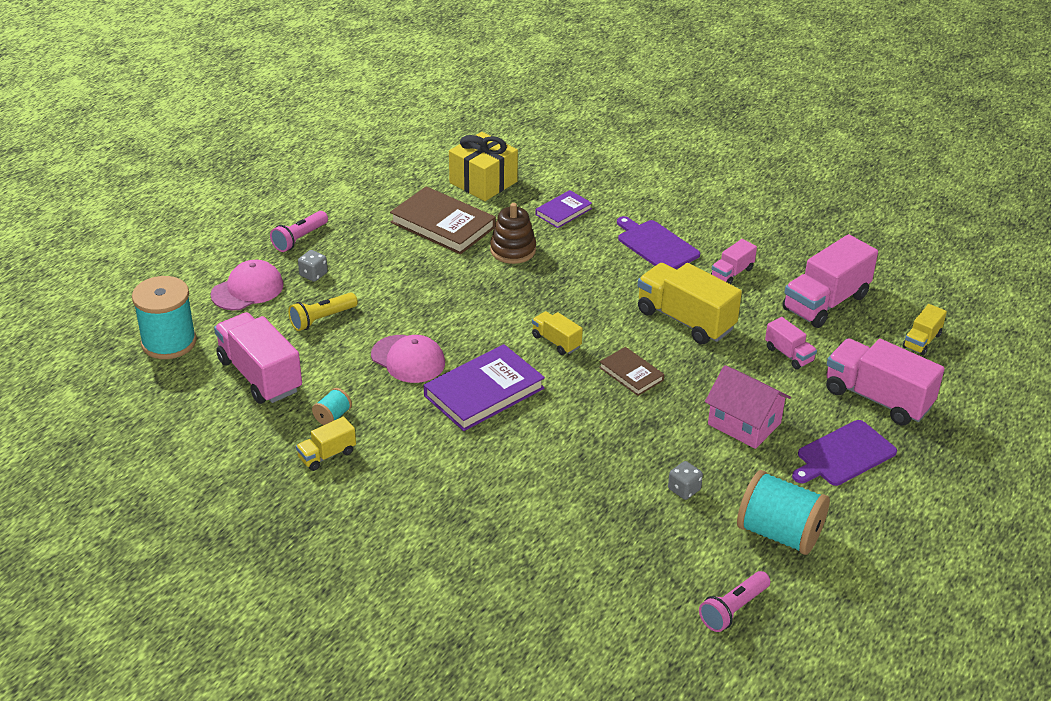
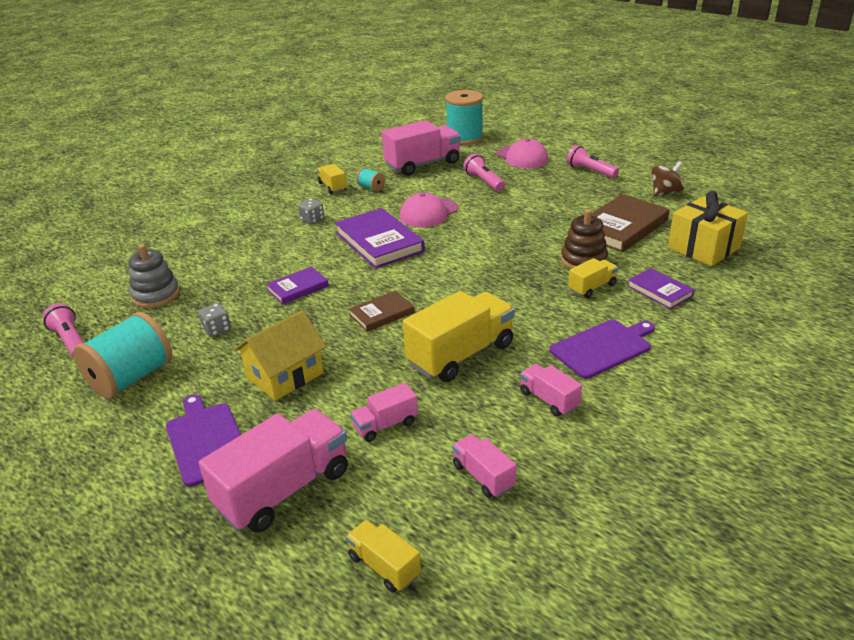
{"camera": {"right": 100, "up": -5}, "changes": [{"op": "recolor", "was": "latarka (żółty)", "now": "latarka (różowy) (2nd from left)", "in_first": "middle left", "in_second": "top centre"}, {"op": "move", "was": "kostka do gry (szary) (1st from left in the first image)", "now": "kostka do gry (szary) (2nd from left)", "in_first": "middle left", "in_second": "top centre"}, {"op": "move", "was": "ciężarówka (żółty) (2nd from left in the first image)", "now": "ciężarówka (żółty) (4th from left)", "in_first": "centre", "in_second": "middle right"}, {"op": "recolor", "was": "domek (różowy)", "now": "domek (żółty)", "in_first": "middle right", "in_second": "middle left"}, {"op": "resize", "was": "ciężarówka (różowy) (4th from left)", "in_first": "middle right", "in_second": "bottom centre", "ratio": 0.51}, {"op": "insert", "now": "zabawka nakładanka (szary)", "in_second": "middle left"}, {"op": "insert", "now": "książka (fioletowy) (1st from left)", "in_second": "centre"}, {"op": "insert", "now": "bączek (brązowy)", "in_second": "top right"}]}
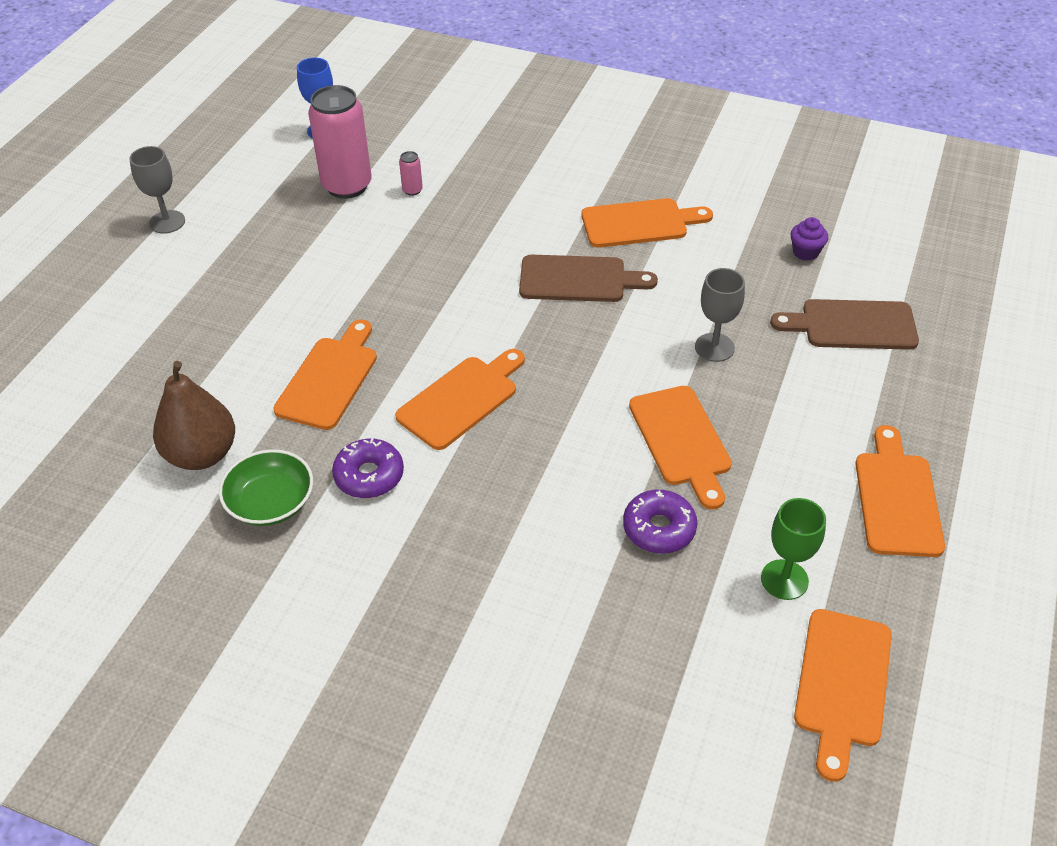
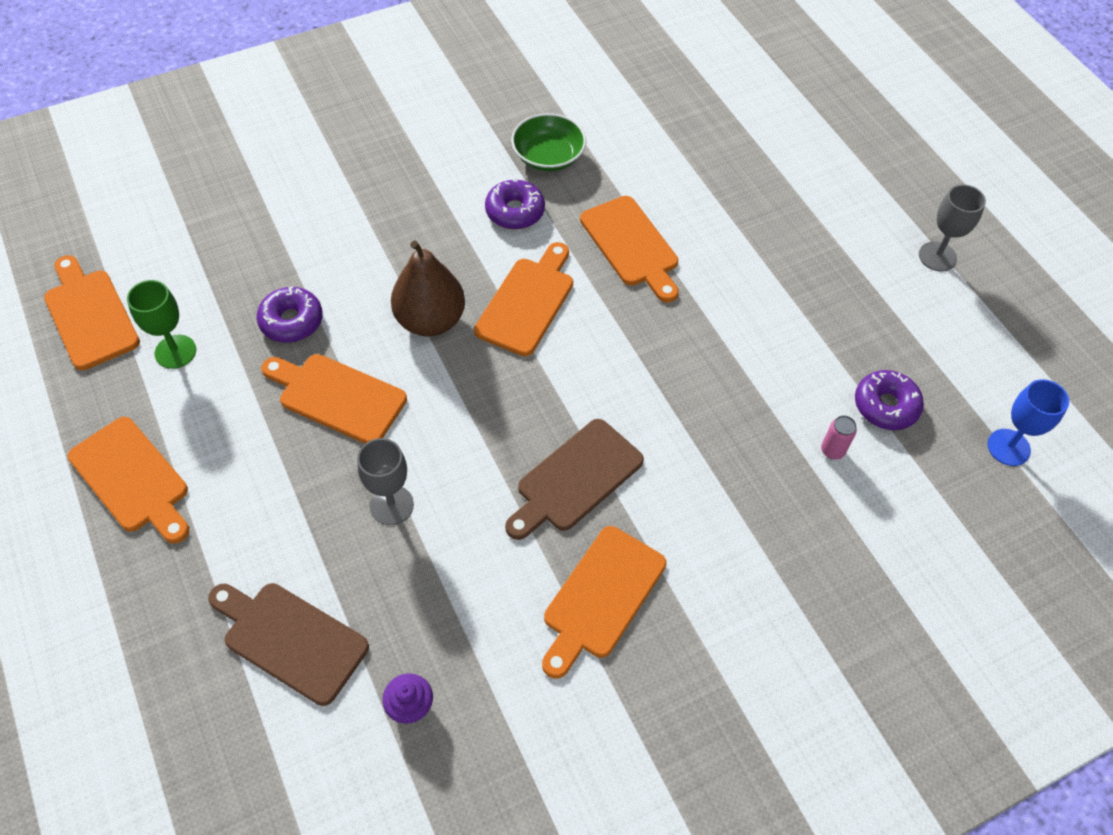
{"camera": {"right": 130, "up": 10}, "changes": [{"op": "move", "was": "gruszka (brązowy)", "in_first": "middle left", "in_second": "centre"}, {"op": "replace", "was": "puszka (różowy) (1st from left)", "now": "donut (fioletowy) (3rd from left)", "in_first": "top left", "in_second": "middle right"}, {"op": "rotate", "was": "deska do krojenia (pomarańczowy) (2nd from left in the first image)", "in_first": "centre", "in_second": "centre", "clockwise": -150}, {"op": "rotate", "was": "deska do krojenia (brązowy) (2nd from left in the first image)", "in_first": "middle right", "in_second": "bottom left", "clockwise": -105}]}
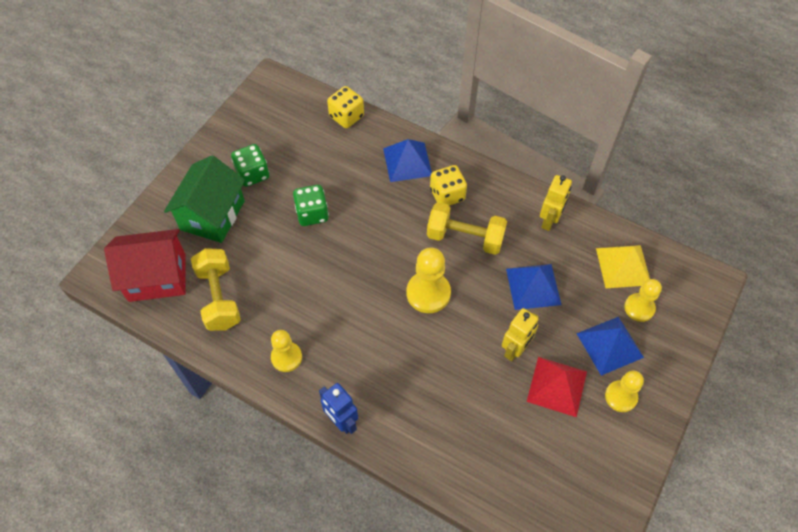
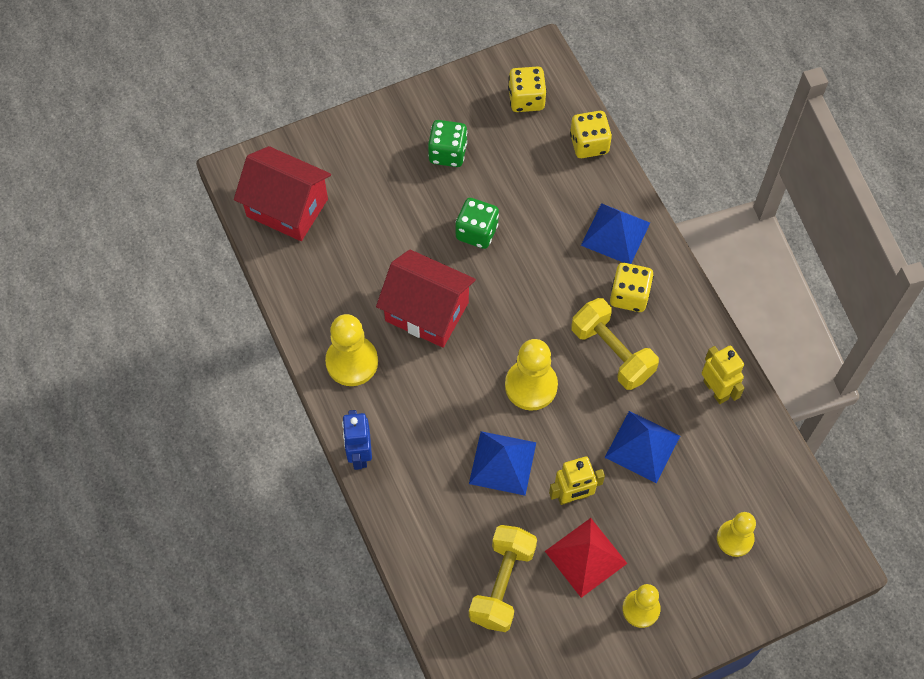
{"camera": {"right": 35, "up": 5}, "changes": [{"op": "delete", "was": "domek (zielony)", "in_first": "middle left"}, {"op": "move", "was": "hantel (żółty) (1st from left)", "in_first": "middle left", "in_second": "bottom centre"}, {"op": "resize", "was": "pionek (żółty) (1st from left)", "in_first": "centre", "in_second": "centre", "ratio": 1.5}, {"op": "rotate", "was": "robot (żółty) (2nd from left)", "in_first": "middle right", "in_second": "middle right", "clockwise": -90}, {"op": "move", "was": "piramida (niebieski) (3rd from left in the first image)", "now": "piramida (niebieski) (1st from left)", "in_first": "middle right", "in_second": "bottom centre"}, {"op": "delete", "was": "piramida (żółty)", "in_first": "middle right"}, {"op": "insert", "now": "domek (czerwony) (2nd from left)", "in_second": "centre"}, {"op": "insert", "now": "kostka do gry (żółty) (1st from left)", "in_second": "top centre"}]}
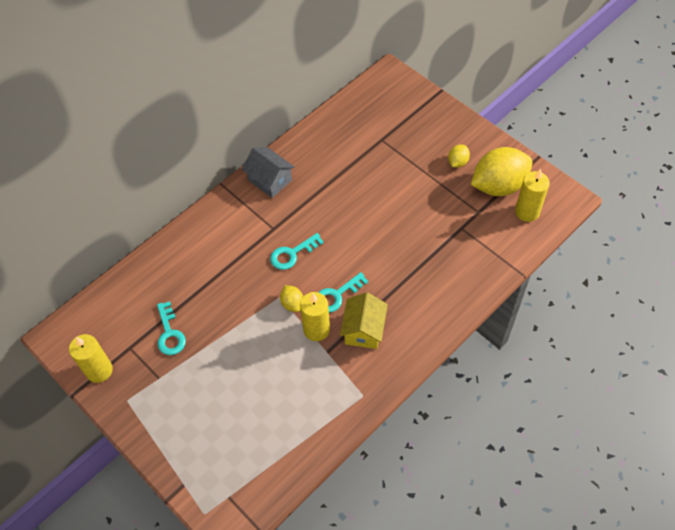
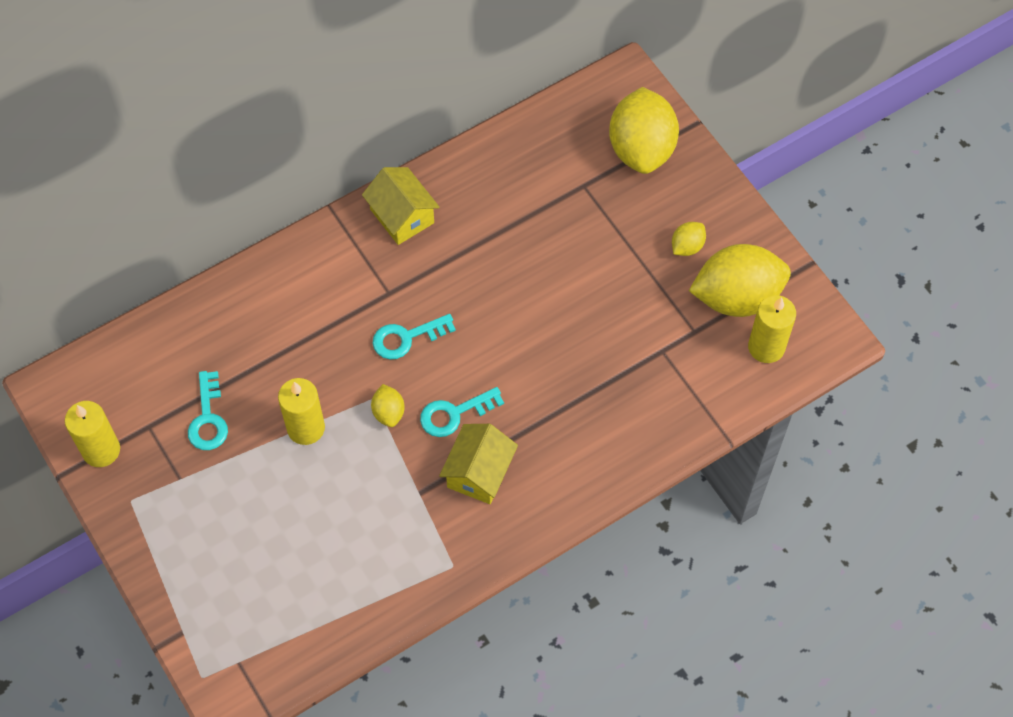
{"camera": {"right": 10, "up": 5}, "changes": [{"op": "recolor", "was": "domek (szary)", "now": "domek (żółty) (1st from left)", "in_first": "top centre", "in_second": "top centre"}, {"op": "move", "was": "świeca (żółty) (2nd from left)", "in_first": "centre", "in_second": "middle left"}, {"op": "insert", "now": "cytryna (żółty) (2nd from left)", "in_second": "top centre"}]}
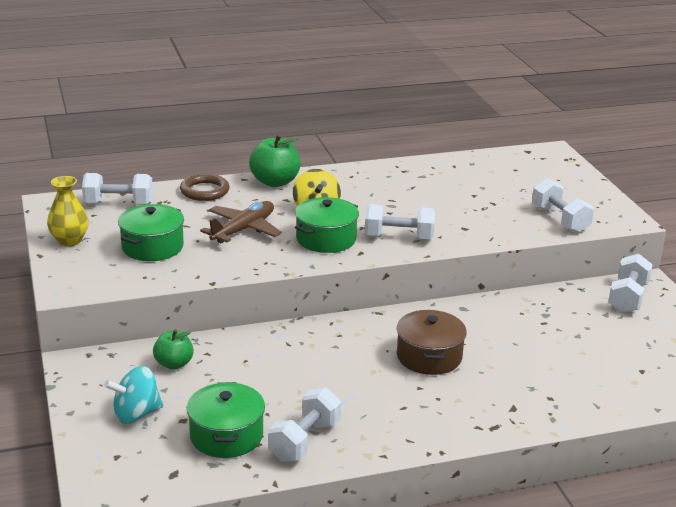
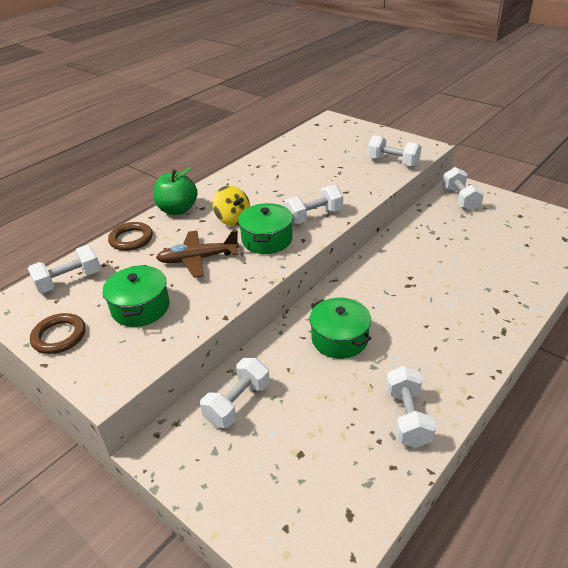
{"camera": {"right": -30, "up": 10}, "changes": [{"op": "replace", "was": "wazon (żółty)", "now": "pierścień (brązowy) (1st from left)", "in_first": "middle left", "in_second": "middle left"}, {"op": "delete", "was": "bączek (turkusowy)", "in_first": "bottom left"}, {"op": "replace", "was": "jabłko (zielony) (1st from left)", "now": "hantel (biały) (2nd from left)", "in_first": "bottom left", "in_second": "bottom centre"}, {"op": "move", "was": "garnek (zielony) (2nd from left in the first image)", "now": "garnek (zielony) (3rd from left)", "in_first": "bottom centre", "in_second": "centre"}, {"op": "rotate", "was": "samolot (brązowy)", "in_first": "centre", "in_second": "centre", "clockwise": -105}, {"op": "delete", "was": "garnek (brązowy)", "in_first": "bottom centre"}]}
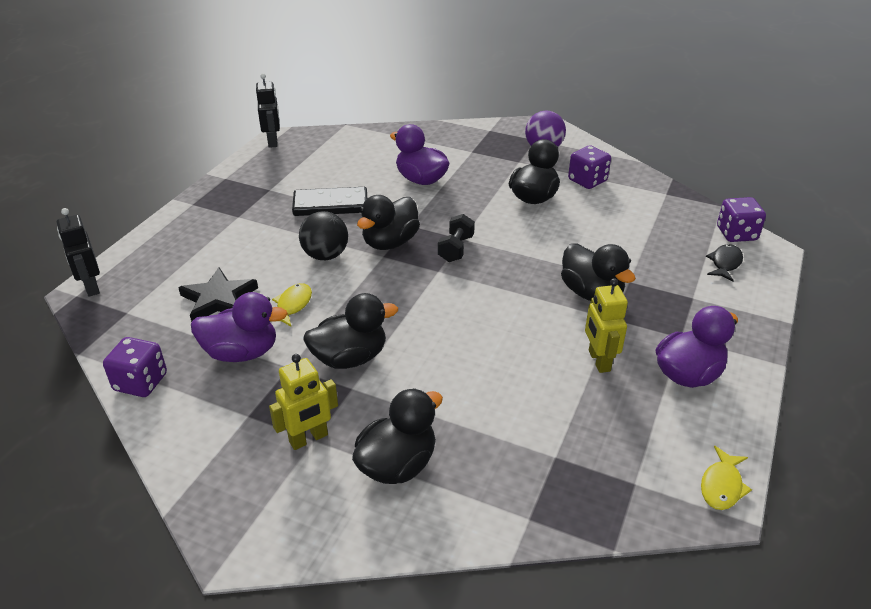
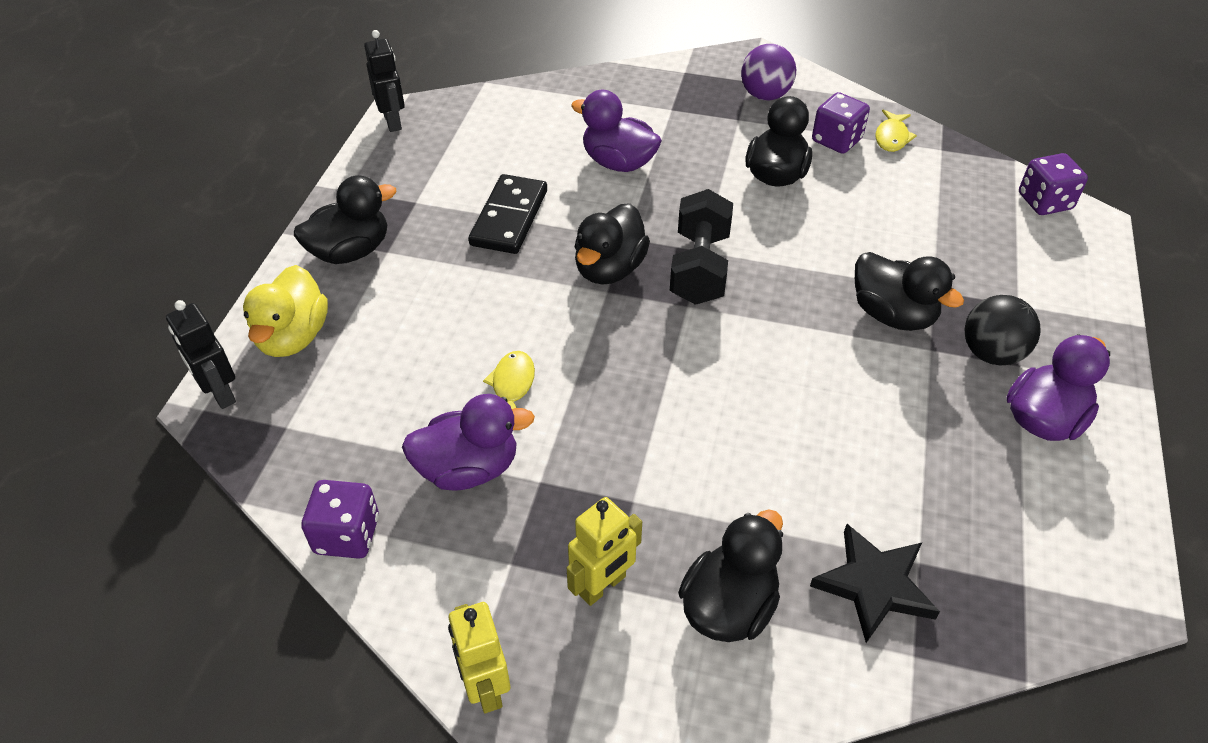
{"camera": {"right": -10, "up": 10}, "changes": [{"op": "move", "was": "gwiazda (czarny)", "in_first": "middle left", "in_second": "bottom right"}, {"op": "rotate", "was": "kostka domina (czarny)", "in_first": "top centre", "in_second": "top centre", "clockwise": -60}, {"op": "move", "was": "piłka (czarny)", "in_first": "centre", "in_second": "middle right"}, {"op": "move", "was": "kaczka (czarny) (1st from left)", "in_first": "centre", "in_second": "top left"}, {"op": "resize", "was": "hantel (czarny)", "in_first": "centre", "in_second": "top centre", "ratio": 1.63}, {"op": "move", "was": "robot (żółty) (2nd from left in the first image)", "now": "robot (żółty) (1st from left)", "in_first": "middle right", "in_second": "bottom centre"}, {"op": "move", "was": "ryba (żółty) (2nd from left)", "in_first": "bottom right", "in_second": "top right"}, {"op": "delete", "was": "ryba (czarny)", "in_first": "middle right"}, {"op": "insert", "now": "kaczka (żółty)", "in_second": "middle left"}]}
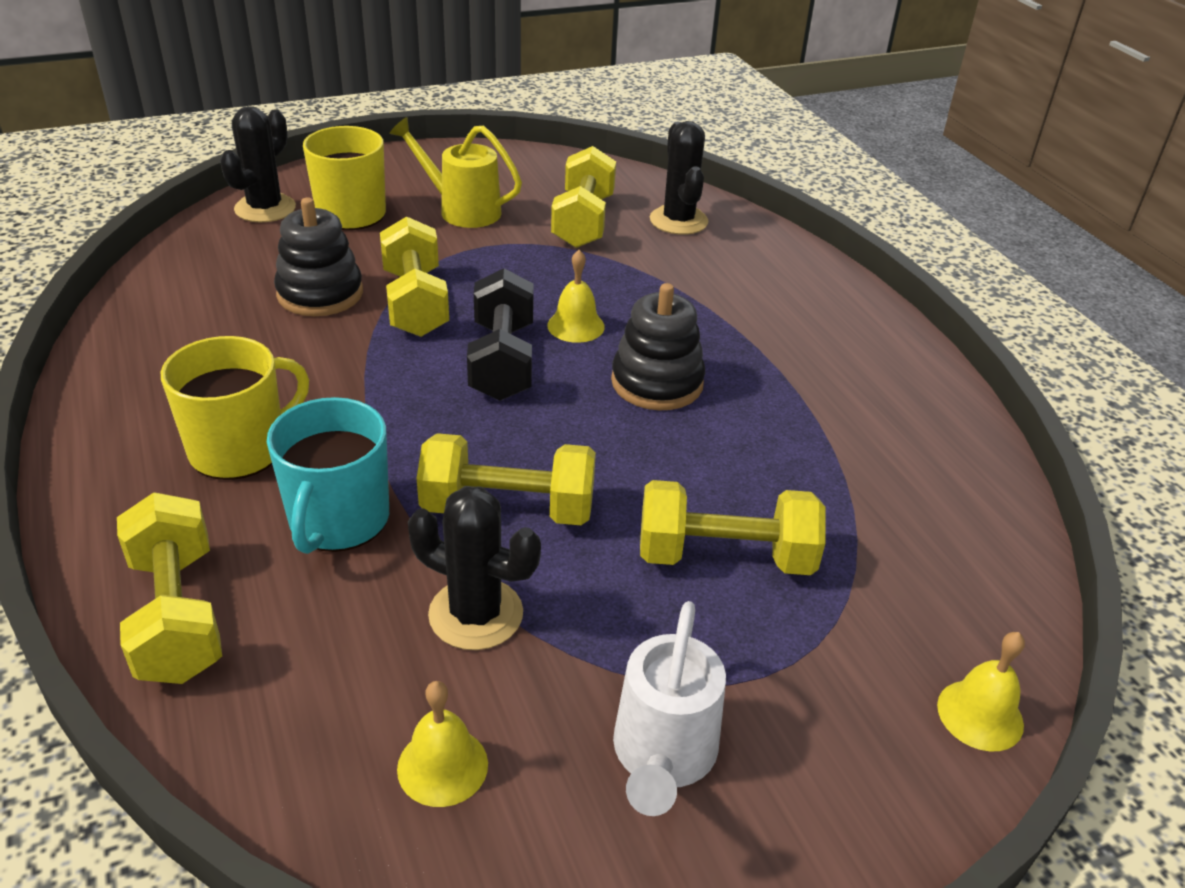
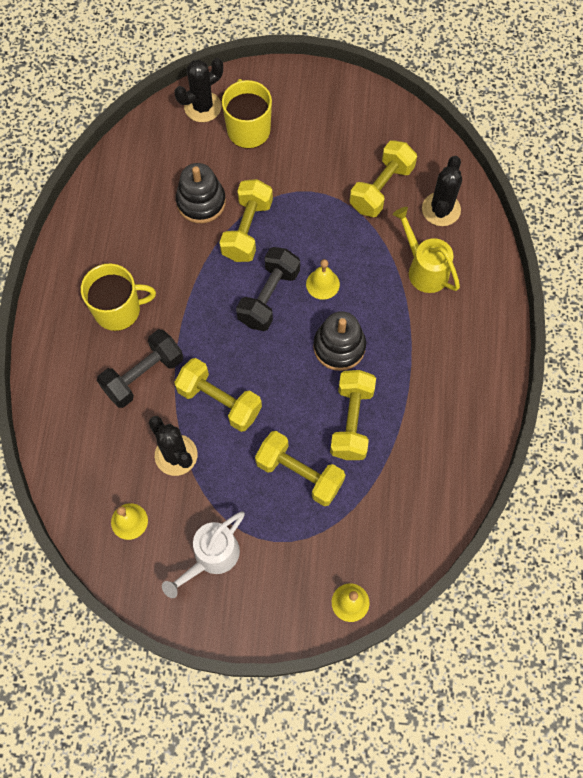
{"camera": {"right": 30, "up": 30}, "changes": [{"op": "move", "was": "hantel (żółty) (1st from left in the first image)", "now": "hantel (żółty) (4th from left)", "in_first": "middle left", "in_second": "centre"}, {"op": "replace", "was": "kubek (turkusowy)", "now": "hantel (czarny) (1st from left)", "in_first": "middle left", "in_second": "middle left"}, {"op": "move", "was": "konewka (żółty)", "in_first": "top centre", "in_second": "top right"}]}
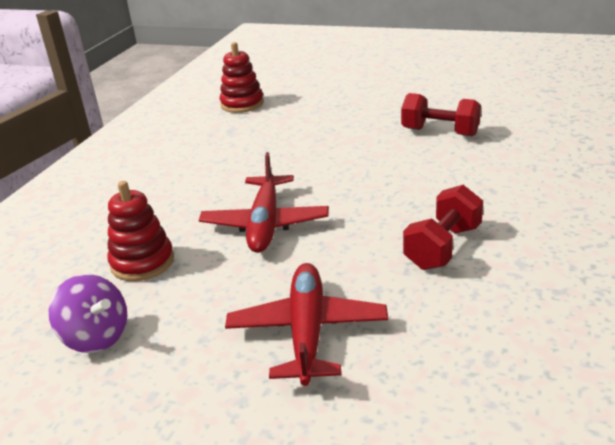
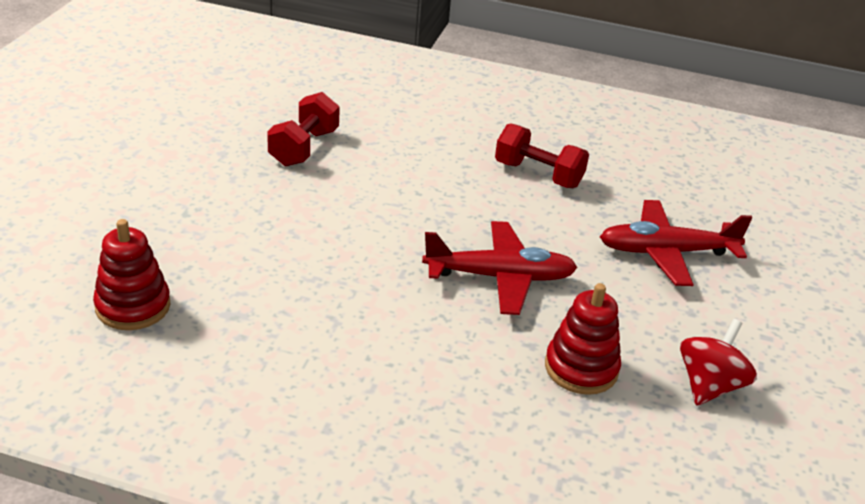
{"camera": {"right": -100, "up": 5}, "changes": [{"op": "recolor", "was": "bączek (fioletowy)", "now": "bączek (czerwony)", "in_first": "bottom left", "in_second": "bottom right"}]}
